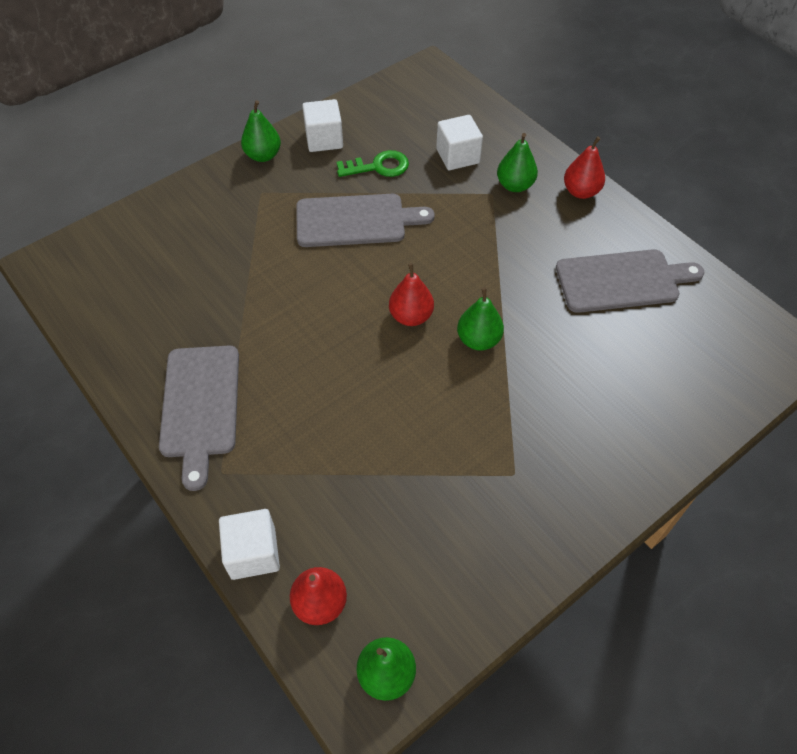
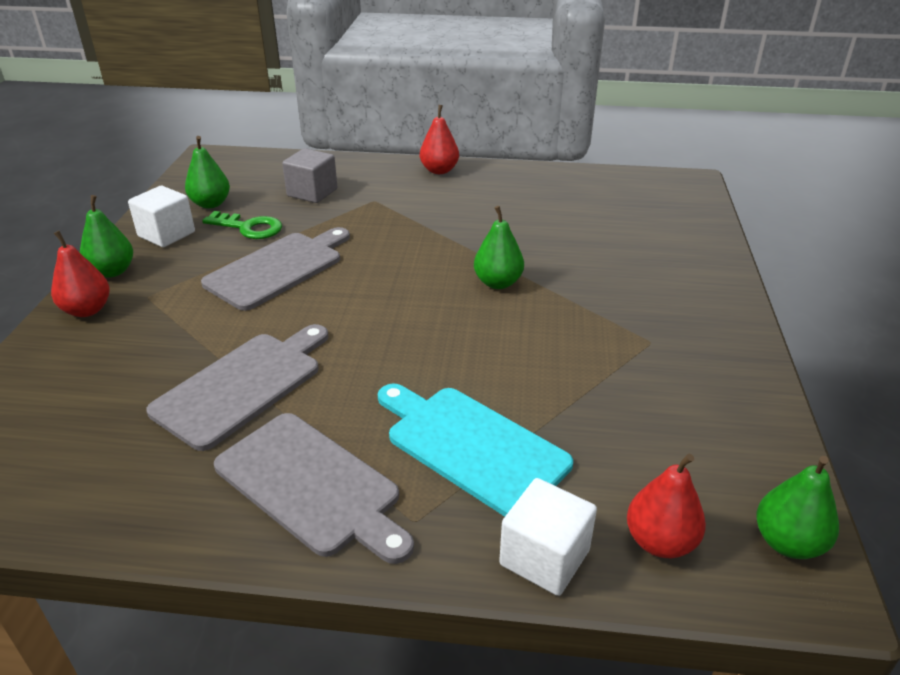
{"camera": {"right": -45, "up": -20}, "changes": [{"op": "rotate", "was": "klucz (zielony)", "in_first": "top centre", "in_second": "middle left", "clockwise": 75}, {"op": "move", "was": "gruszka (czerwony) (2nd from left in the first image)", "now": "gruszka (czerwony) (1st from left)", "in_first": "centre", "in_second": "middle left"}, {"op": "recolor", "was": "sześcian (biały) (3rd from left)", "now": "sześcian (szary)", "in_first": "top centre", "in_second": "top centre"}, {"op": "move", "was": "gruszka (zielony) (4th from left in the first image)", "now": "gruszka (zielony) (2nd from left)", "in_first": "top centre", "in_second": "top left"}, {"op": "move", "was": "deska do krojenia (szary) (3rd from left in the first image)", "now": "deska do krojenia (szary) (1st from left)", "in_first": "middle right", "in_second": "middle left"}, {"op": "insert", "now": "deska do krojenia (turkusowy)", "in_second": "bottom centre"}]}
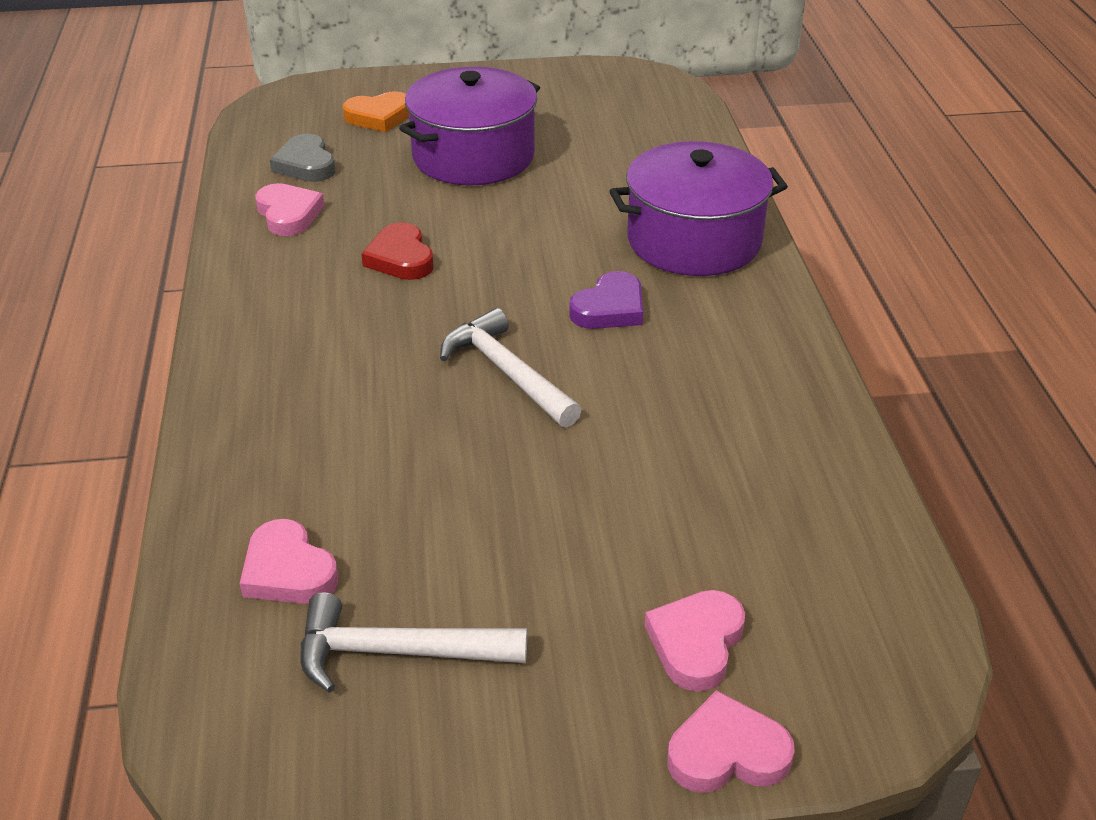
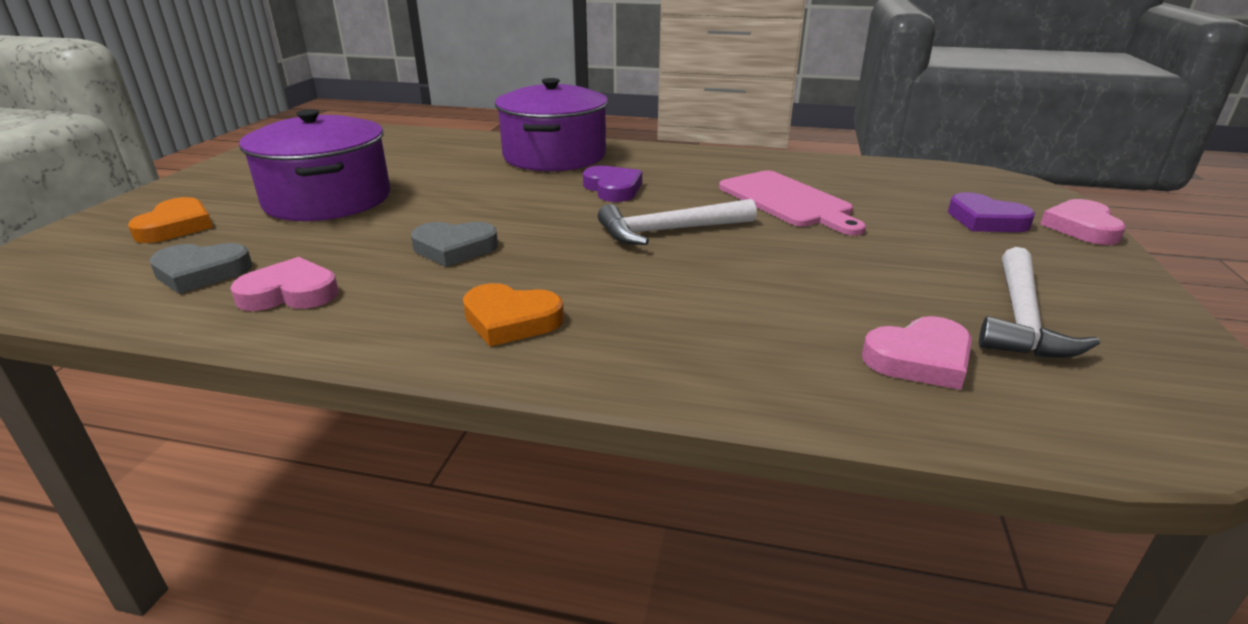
{"camera": {"right": -70, "up": -10}, "changes": [{"op": "recolor", "was": "serce (czerwony)", "now": "serce (szary) (2nd from left)", "in_first": "top centre", "in_second": "centre"}, {"op": "recolor", "was": "serce (różowy) (3rd from left)", "now": "serce (fioletowy) (2nd from left)", "in_first": "bottom centre", "in_second": "middle right"}, {"op": "insert", "now": "serce (pomarańczowy) (2nd from left)", "in_second": "centre"}, {"op": "insert", "now": "deska do krojenia (różowy)", "in_second": "top centre"}]}
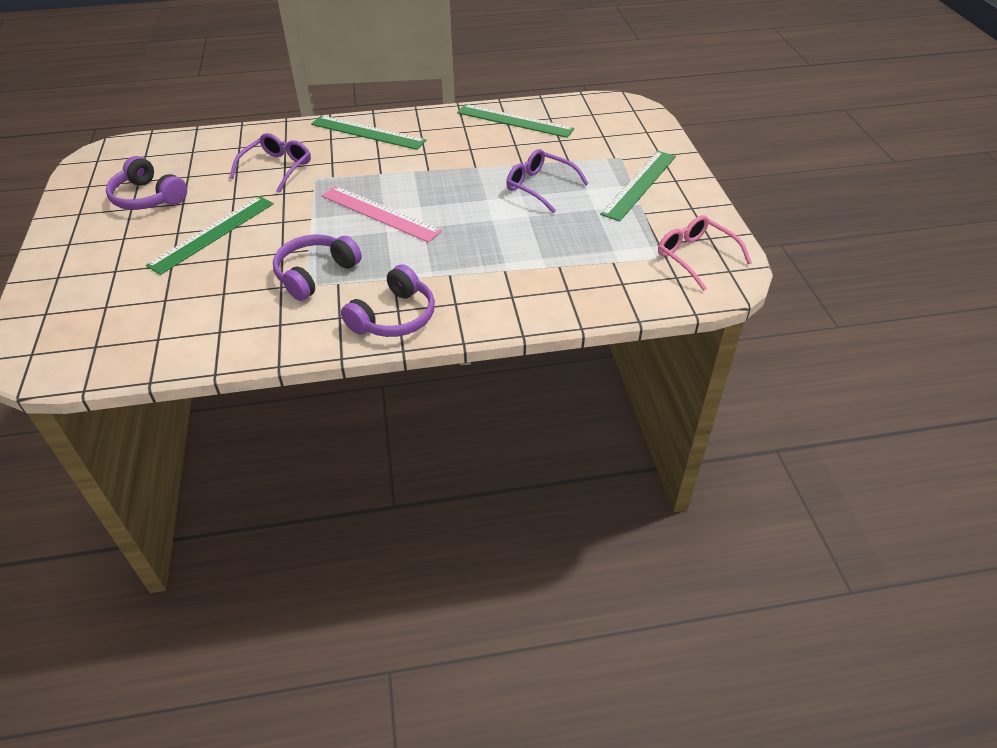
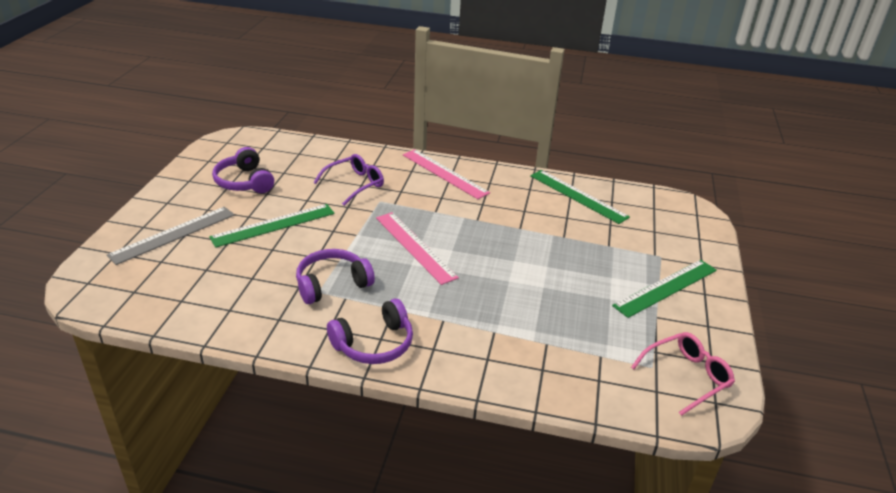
{"camera": {"right": 20, "up": -10}, "changes": [{"op": "recolor", "was": "linijka (zielony) (2nd from left)", "now": "linijka (różowy) (2nd from left)", "in_first": "top centre", "in_second": "centre"}, {"op": "delete", "was": "okulary (fioletowy) (2nd from left)", "in_first": "top centre"}, {"op": "rotate", "was": "okulary (różowy)", "in_first": "middle right", "in_second": "bottom right", "clockwise": 75}, {"op": "insert", "now": "linijka (szary)", "in_second": "middle left"}]}
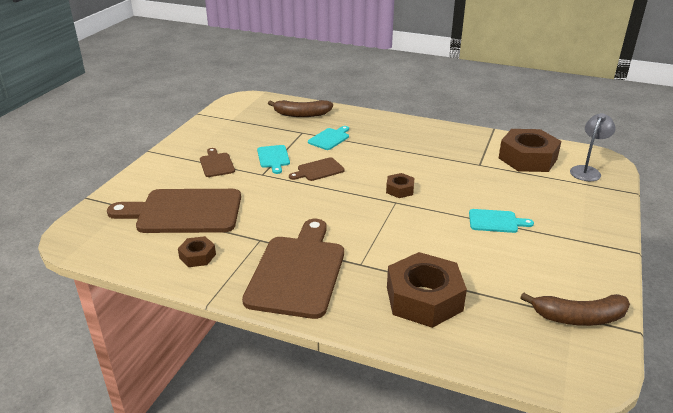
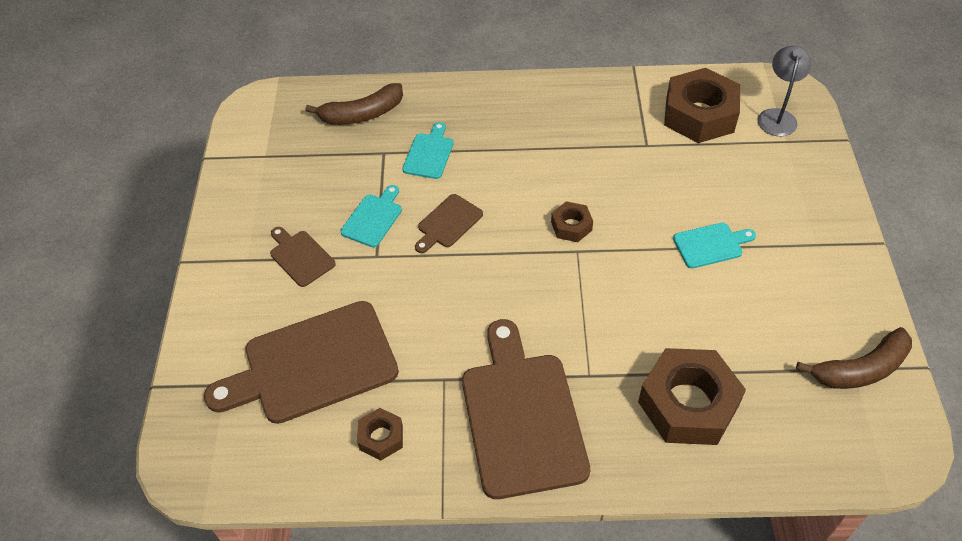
{"camera": {"right": -20, "up": 20}, "changes": [{"op": "rotate", "was": "deska do krojenia (turkusowy) (1st from left)", "in_first": "centre", "in_second": "centre", "clockwise": -120}]}
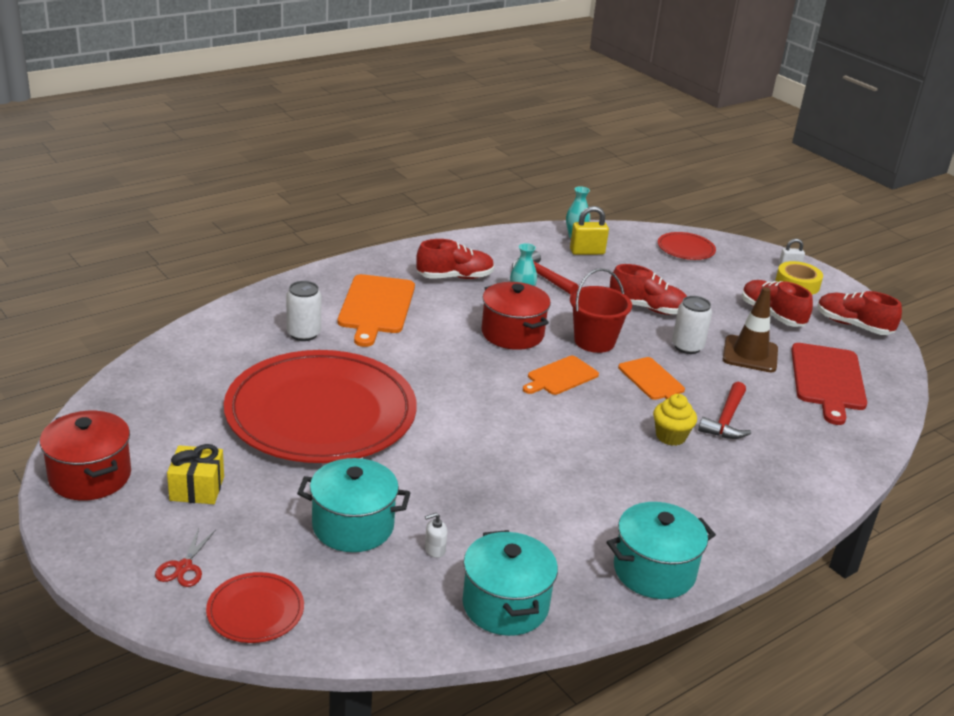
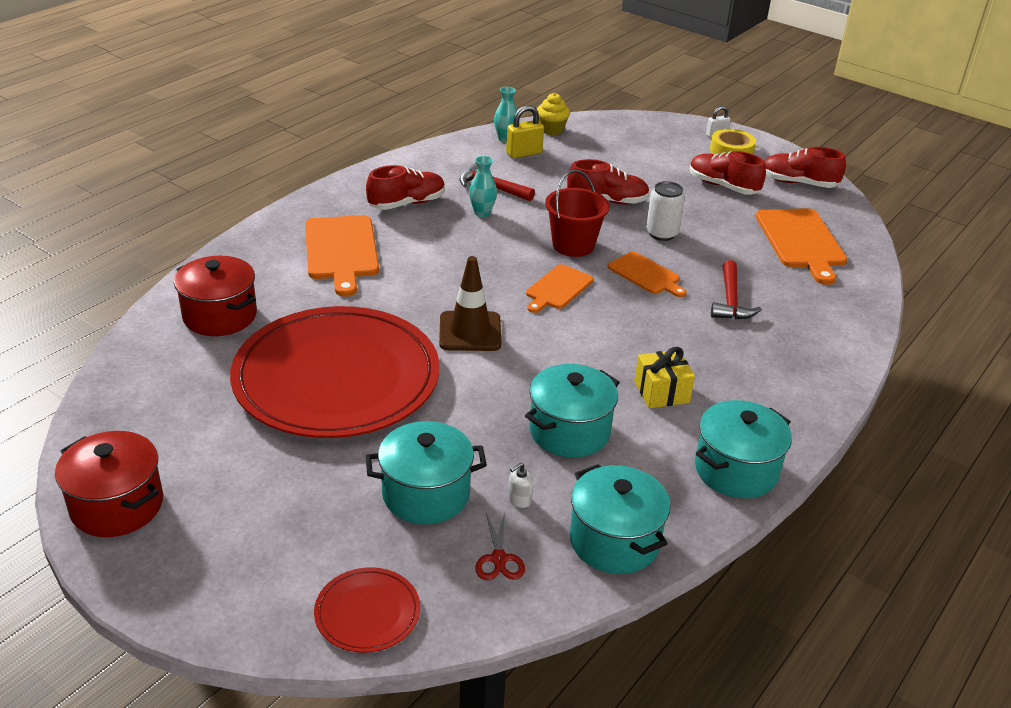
{"camera": {"right": -15, "up": 5}, "changes": [{"op": "move", "was": "nożyczki (czerwony)", "in_first": "bottom left", "in_second": "bottom centre"}, {"op": "move", "was": "prezent (żółty)", "in_first": "middle left", "in_second": "centre"}, {"op": "delete", "was": "puszka (biały) (1st from left)", "in_first": "middle left"}, {"op": "move", "was": "garnek (czerwony) (2nd from left)", "in_first": "centre", "in_second": "middle left"}, {"op": "move", "was": "muffinka (żółty)", "in_first": "middle right", "in_second": "top centre"}, {"op": "delete", "was": "talerz (czerwony) (3rd from left)", "in_first": "middle right"}, {"op": "move", "was": "pachołek (brązowy)", "in_first": "middle right", "in_second": "centre"}, {"op": "recolor", "was": "deska do krojenia (czerwony)", "now": "deska do krojenia (pomarańczowy) (4th from left)", "in_first": "middle right", "in_second": "middle right"}, {"op": "insert", "now": "garnek (turkusowy) (2nd from left)", "in_second": "centre"}]}
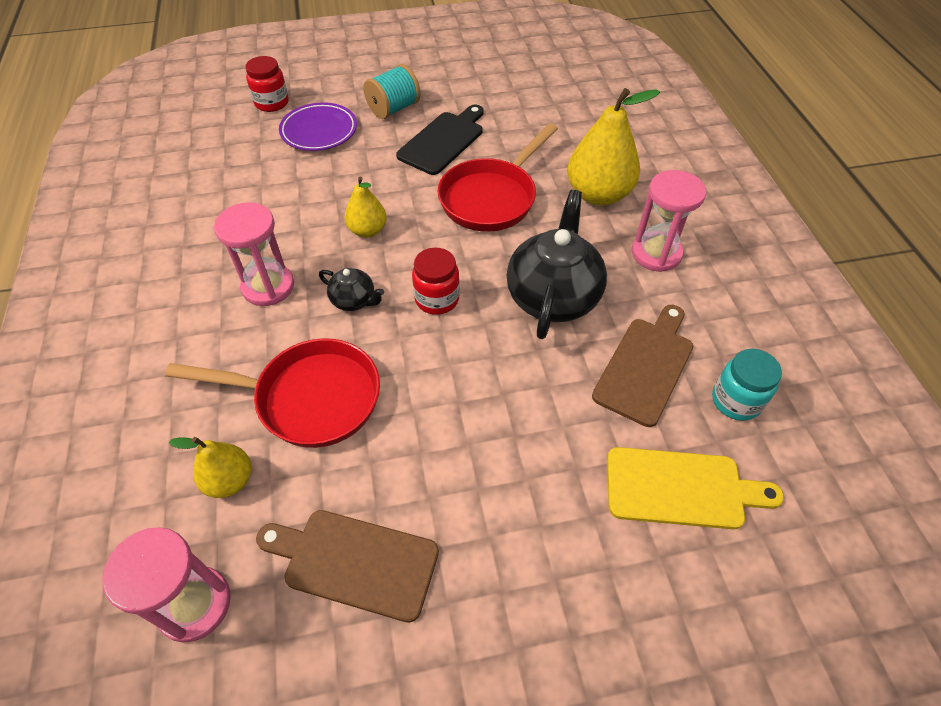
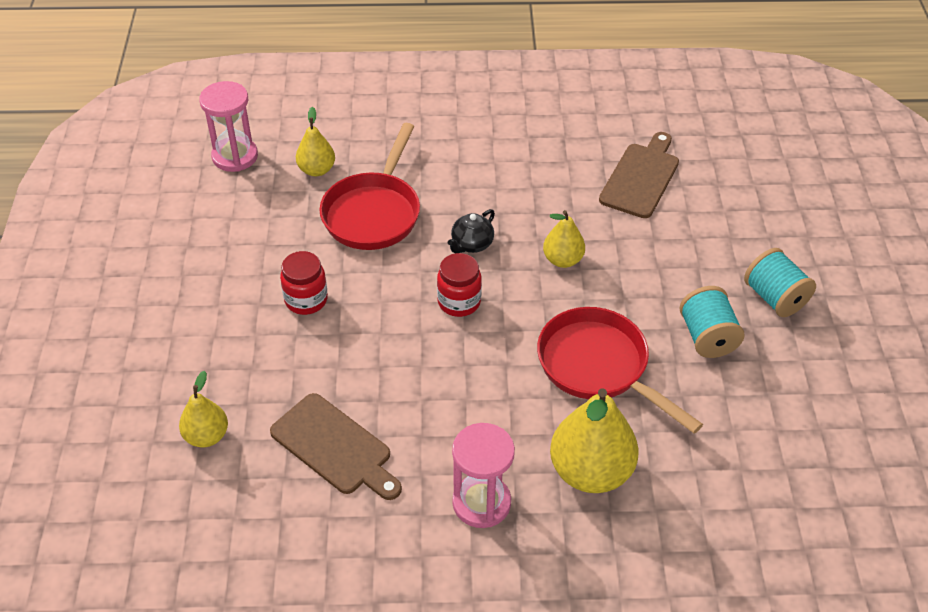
{"camera": {"right": 100, "up": -5}, "changes": [{"op": "delete", "was": "klepsydra (różowy) (2nd from left)", "in_first": "middle left"}, {"op": "move", "was": "słoik (czerwony) (1st from left)", "in_first": "top left", "in_second": "middle left"}, {"op": "move", "was": "deska do krojenia (brązowy) (1st from left in the first image)", "now": "deska do krojenia (brązowy) (2nd from left)", "in_first": "bottom centre", "in_second": "top right"}, {"op": "delete", "was": "talerz (fioletowy)", "in_first": "top centre"}, {"op": "replace", "was": "deska do krojenia (czarny)", "now": "szpulka (turkusowy) (1st from left)", "in_first": "top centre", "in_second": "middle right"}, {"op": "delete", "was": "imbryk (czarny) (2nd from left)", "in_first": "centre"}, {"op": "replace", "was": "deska do krojenia (żółty)", "now": "gruszka (żółty) (1st from left)", "in_first": "bottom right", "in_second": "bottom left"}, {"op": "delete", "was": "słoik (turkusowy)", "in_first": "middle right"}]}
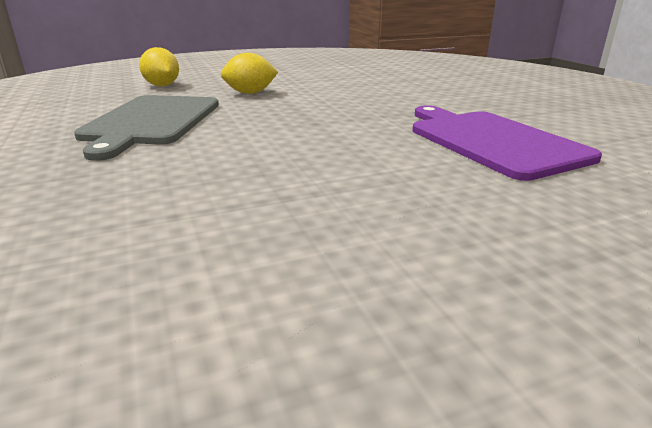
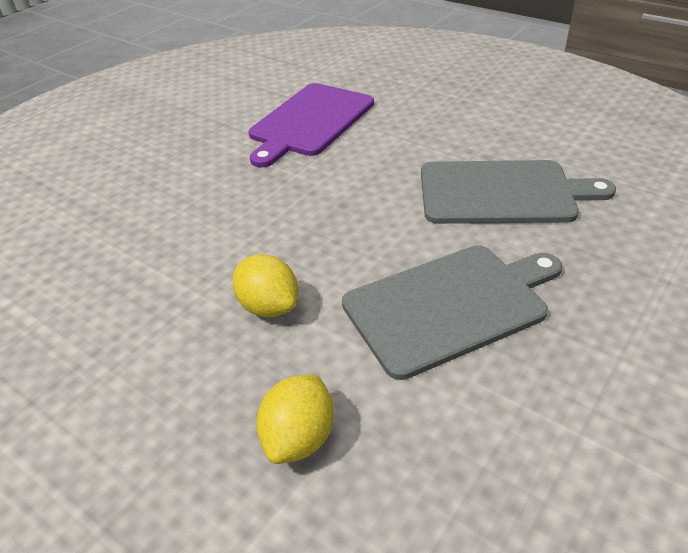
{"camera": {"right": -120, "up": 15}, "changes": [{"op": "insert", "now": "deska do krojenia (szary) (2nd from left)", "in_second": "middle right"}]}
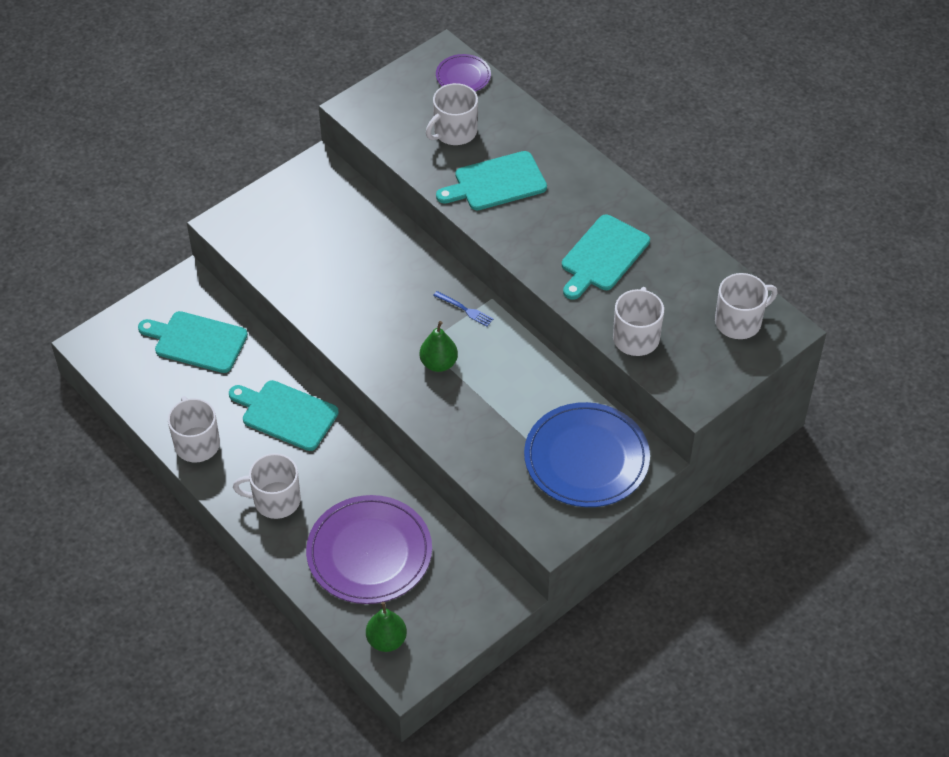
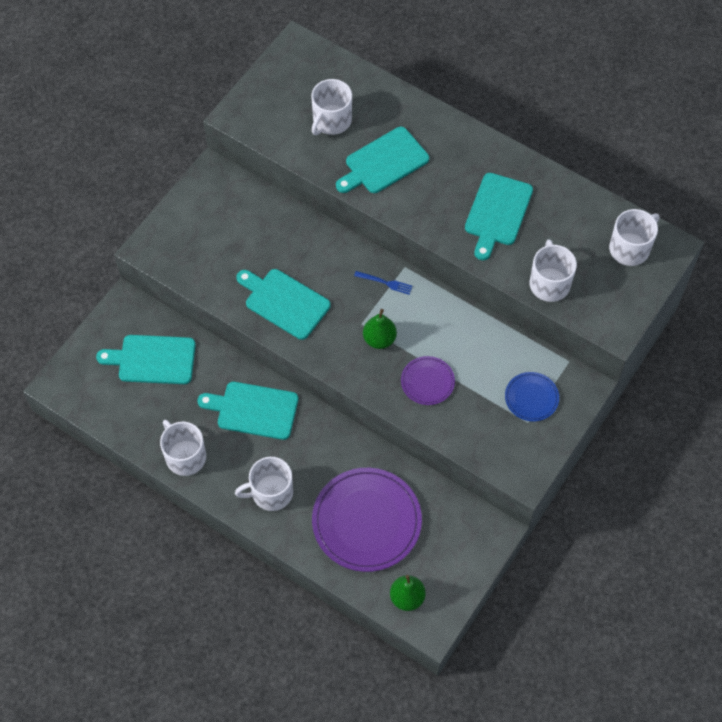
{"camera": {"right": -15, "up": 10}, "changes": [{"op": "move", "was": "talerz (fioletowy) (2nd from left)", "in_first": "top centre", "in_second": "centre"}, {"op": "resize", "was": "talerz (niebieski)", "in_first": "centre", "in_second": "middle right", "ratio": 0.5}, {"op": "insert", "now": "deska do krojenia (turkusowy) (3rd from left)", "in_second": "centre"}]}
